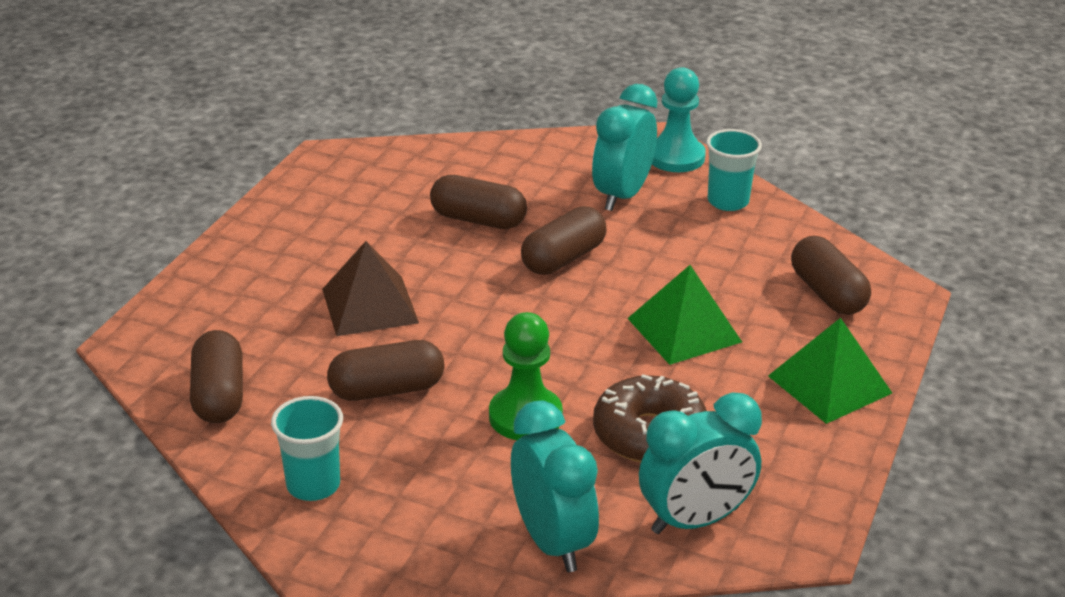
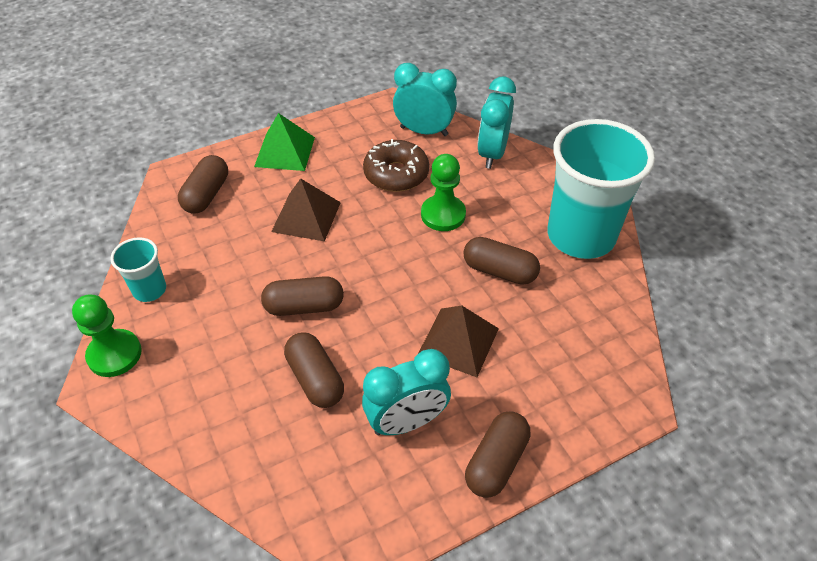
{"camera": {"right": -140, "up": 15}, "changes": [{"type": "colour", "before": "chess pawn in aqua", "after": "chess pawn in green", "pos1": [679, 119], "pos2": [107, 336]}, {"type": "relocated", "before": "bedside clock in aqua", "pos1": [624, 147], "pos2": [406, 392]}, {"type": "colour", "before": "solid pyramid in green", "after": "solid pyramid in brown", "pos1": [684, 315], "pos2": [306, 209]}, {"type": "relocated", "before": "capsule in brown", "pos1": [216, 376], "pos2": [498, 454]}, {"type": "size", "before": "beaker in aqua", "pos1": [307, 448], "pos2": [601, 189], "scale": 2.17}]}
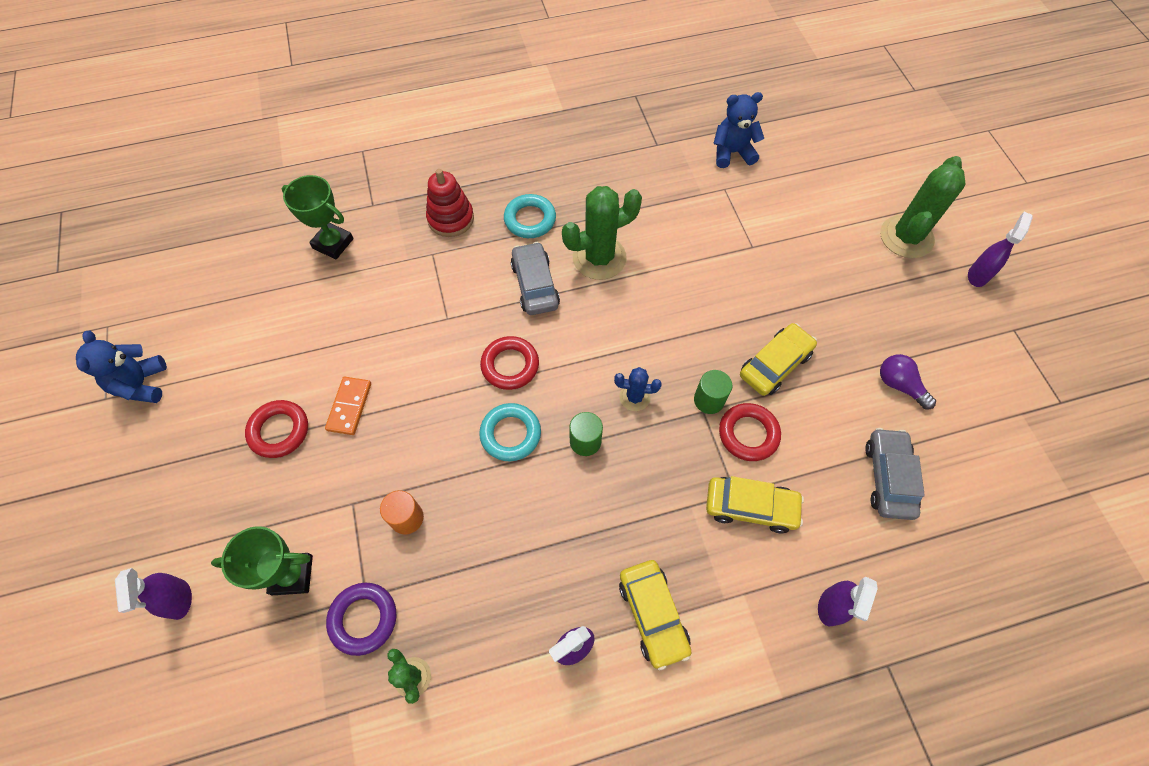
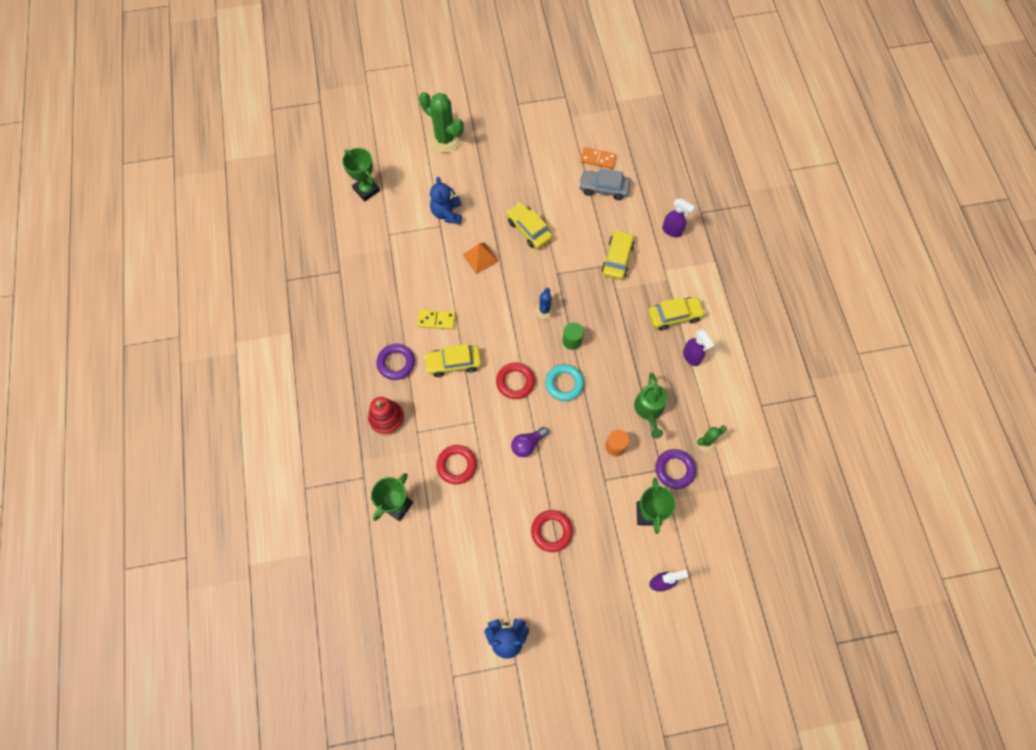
{"camera": {"right": -85, "up": 5}, "changes": [{"type": "relocated", "before": "stuffed bear in blue", "pos1": [738, 130], "pos2": [446, 201]}, {"type": "exchanged", "before": "cactus in green", "after": "domino in bright yellow", "pos1": [602, 233], "pos2": [436, 319]}, {"type": "colour", "before": "ring in aqua", "after": "ring in violet", "pos1": [530, 216], "pos2": [395, 362]}, {"type": "missing", "before": "spray cleaner in violet", "pos1": [1000, 249]}, {"type": "colour", "before": "toy car in gray", "after": "toy car in bright yellow", "pos1": [535, 278], "pos2": [453, 360]}, {"type": "relocated", "before": "light bulb in violet", "pos1": [908, 382], "pos2": [529, 442]}, {"type": "missing", "before": "cylinder shape in green", "pos1": [713, 392]}, {"type": "relocated", "before": "domino in orange-coloured", "pos1": [348, 406], "pos2": [598, 158]}, {"type": "relocated", "before": "ring in scarlet", "pos1": [750, 432], "pos2": [456, 464]}, {"type": "appeared", "after": "prize cup in green", "pos2": [361, 174]}, {"type": "appeared", "after": "solid pyramid in orange-coloured", "pos2": [481, 258]}, {"type": "appeared", "after": "watering can in green", "pos2": [651, 406]}]}
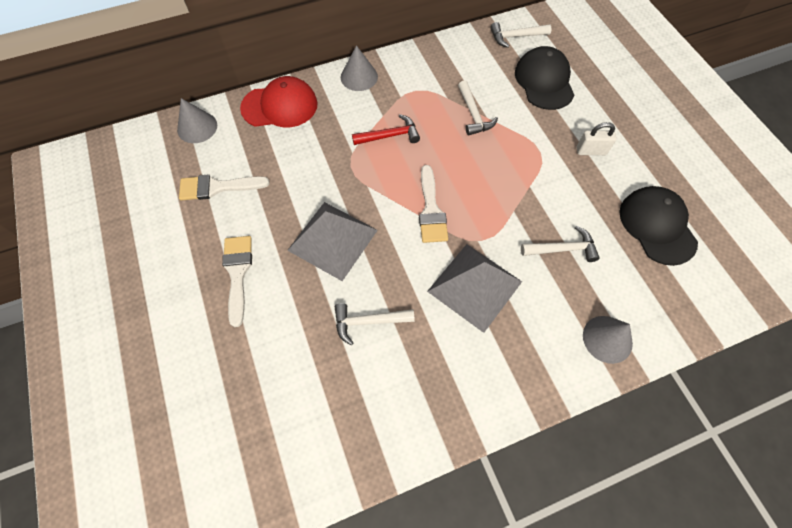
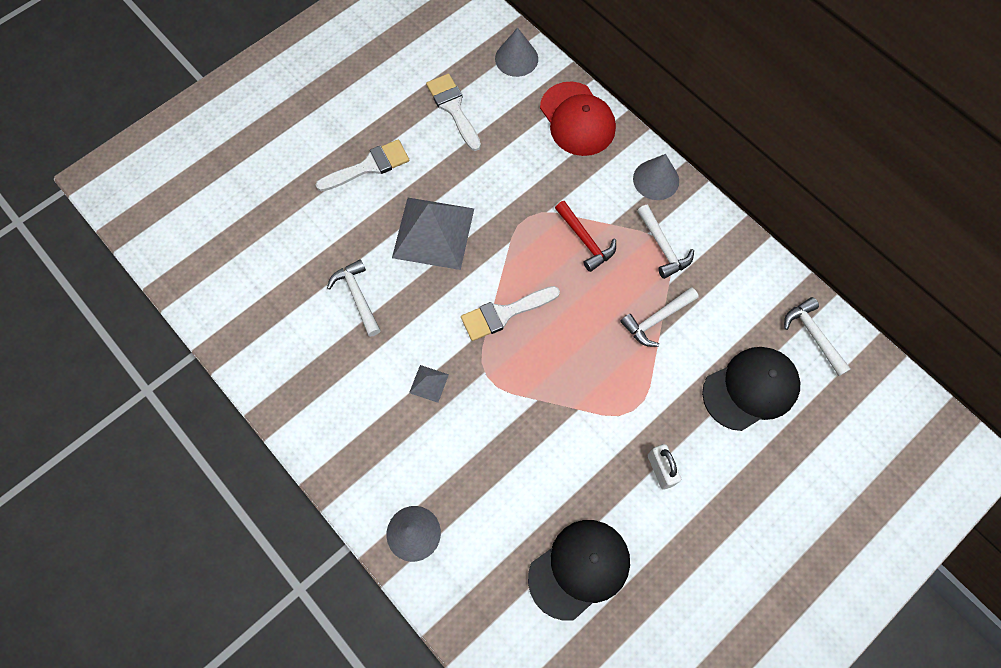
{"camera": {"right": 70, "up": 5}, "changes": [{"type": "relocated", "before": "hammer in white", "pos1": [560, 244], "pos2": [665, 242]}, {"type": "size", "before": "solid pyramid in gray", "pos1": [474, 288], "pos2": [429, 384], "scale": 0.42}]}
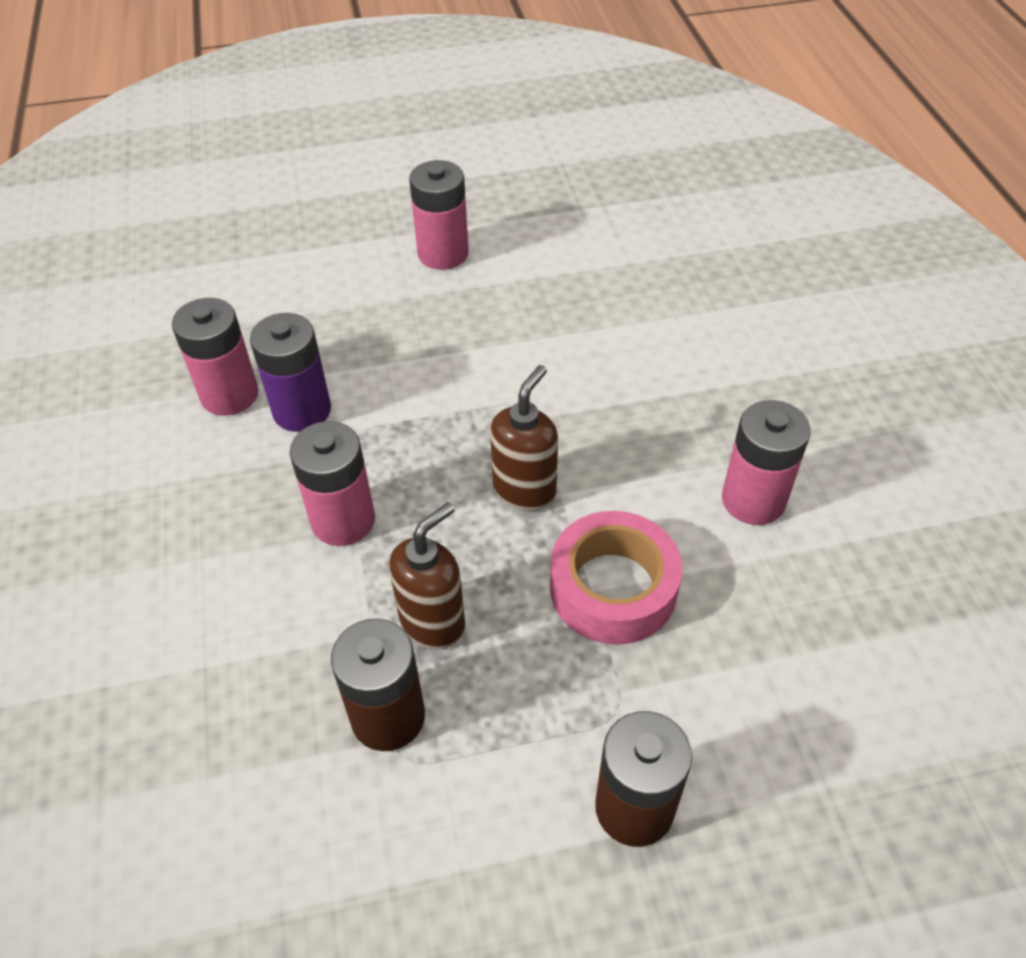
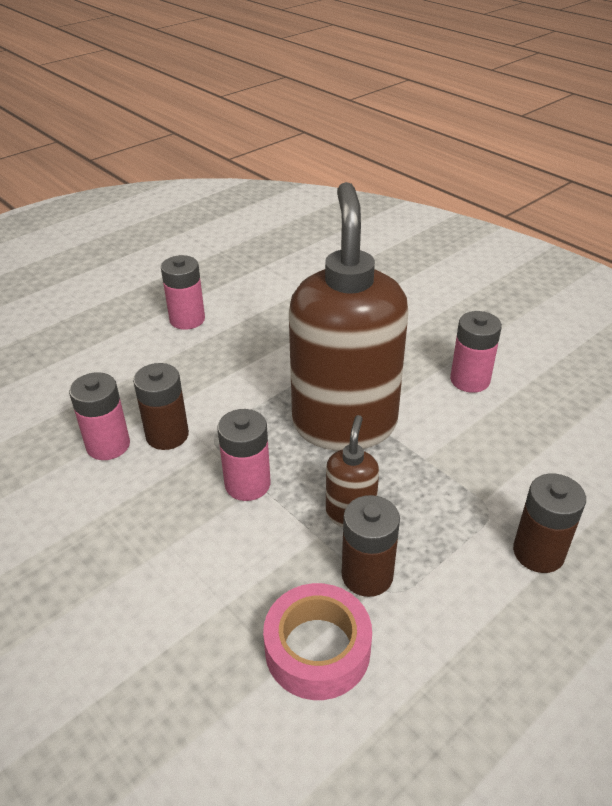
{"camera": {"right": -30, "up": -10}, "changes": [{"type": "colour", "before": "power cell in violet", "after": "power cell in brown", "pos1": [290, 372], "pos2": [161, 406]}, {"type": "size", "before": "soap pump in brown", "pos1": [524, 438], "pos2": [348, 316], "scale": 2.37}, {"type": "relocated", "before": "sticky tape in pink", "pos1": [616, 578], "pos2": [317, 641]}]}
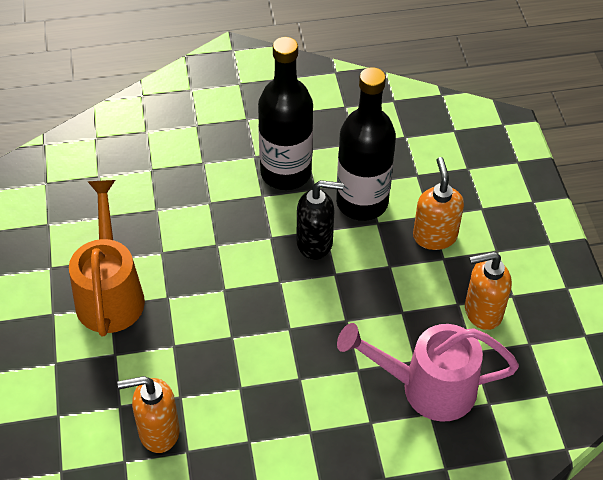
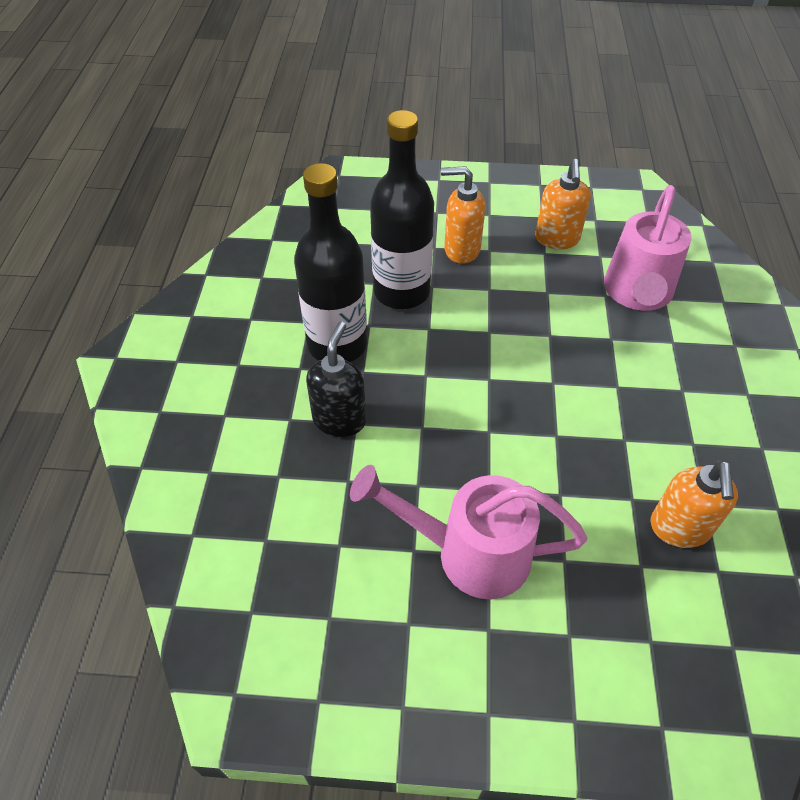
{"camera": {"right": -75, "up": 0}, "changes": [{"type": "colour", "before": "watering can in orange-coloured", "after": "watering can in pink", "pos1": [107, 258], "pos2": [468, 532]}, {"type": "relocated", "before": "soap pump in black", "pos1": [320, 220], "pos2": [336, 379]}]}
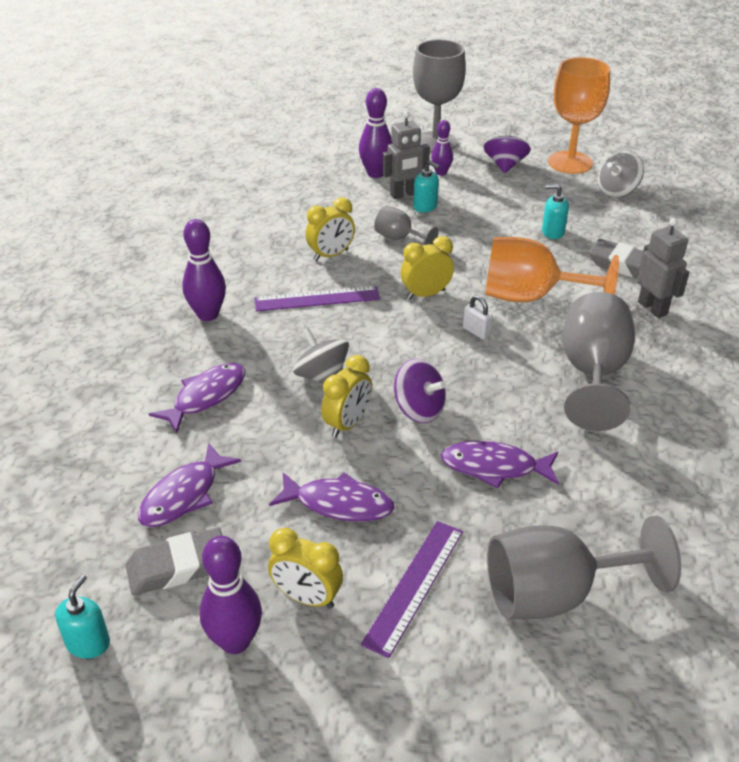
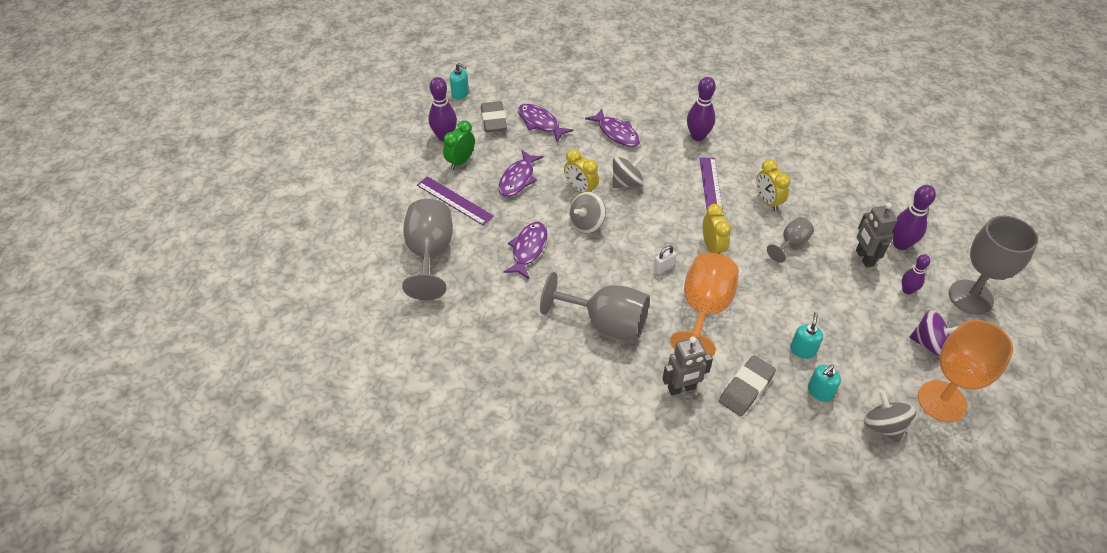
{"camera": {"right": 100, "up": 10}, "changes": [{"type": "relocated", "before": "soap pump in aqua", "pos1": [426, 186], "pos2": [824, 383]}, {"type": "colour", "before": "spinning top in violet", "after": "spinning top in gray", "pos1": [420, 391], "pos2": [587, 212]}, {"type": "colour", "before": "bedside clock in bright yellow", "after": "bedside clock in green", "pos1": [305, 568], "pos2": [459, 145]}]}
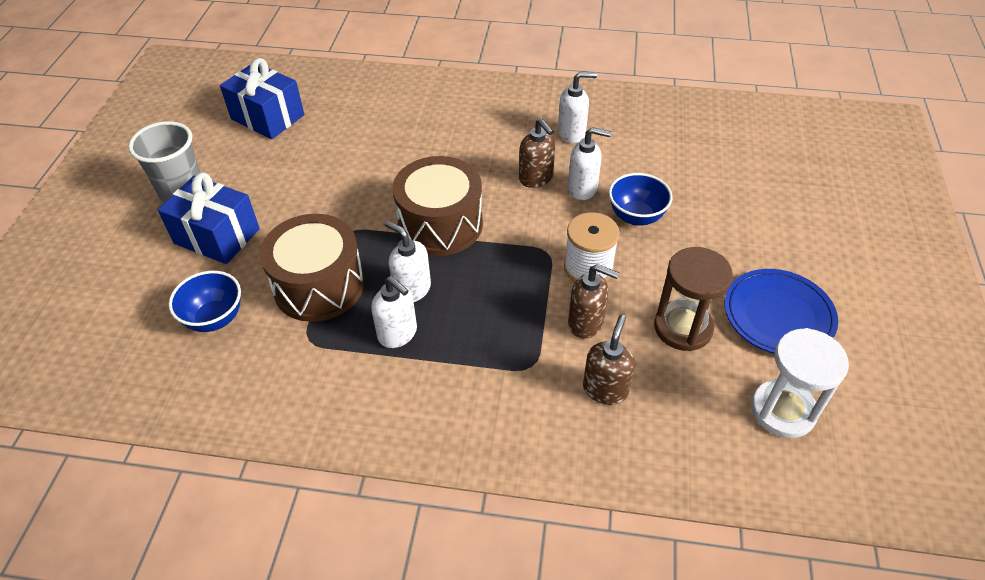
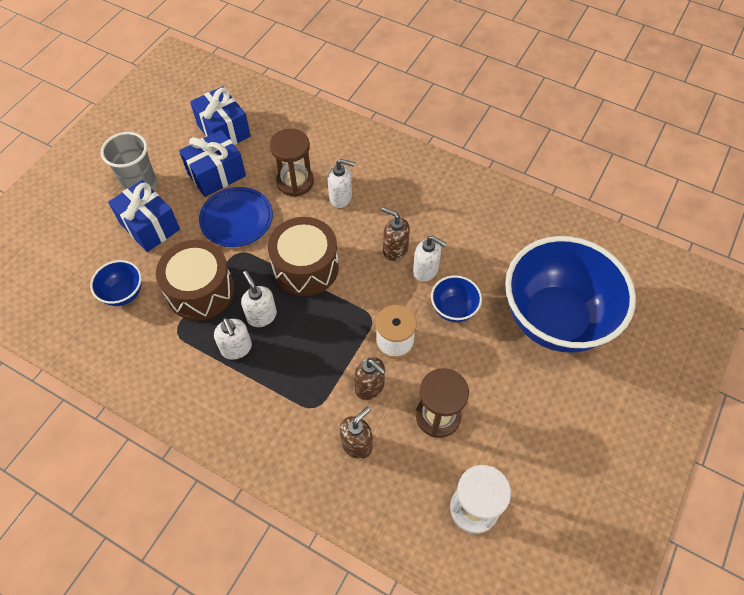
{"camera": {"right": 20, "up": 10}, "changes": [{"type": "relocated", "before": "soap pump in white", "pos1": [577, 107], "pos2": [341, 183]}, {"type": "spun", "before": "soap pump in brown", "pos1": [537, 153], "pos2": [395, 234], "turn": 135}, {"type": "relocated", "before": "flat dish in blue", "pos1": [781, 311], "pos2": [236, 217]}, {"type": "appeared", "after": "sand timer in brown", "pos2": [291, 163]}, {"type": "appeared", "after": "present in blue", "pos2": [212, 163]}, {"type": "appeared", "after": "bowl in blue", "pos2": [570, 294]}]}
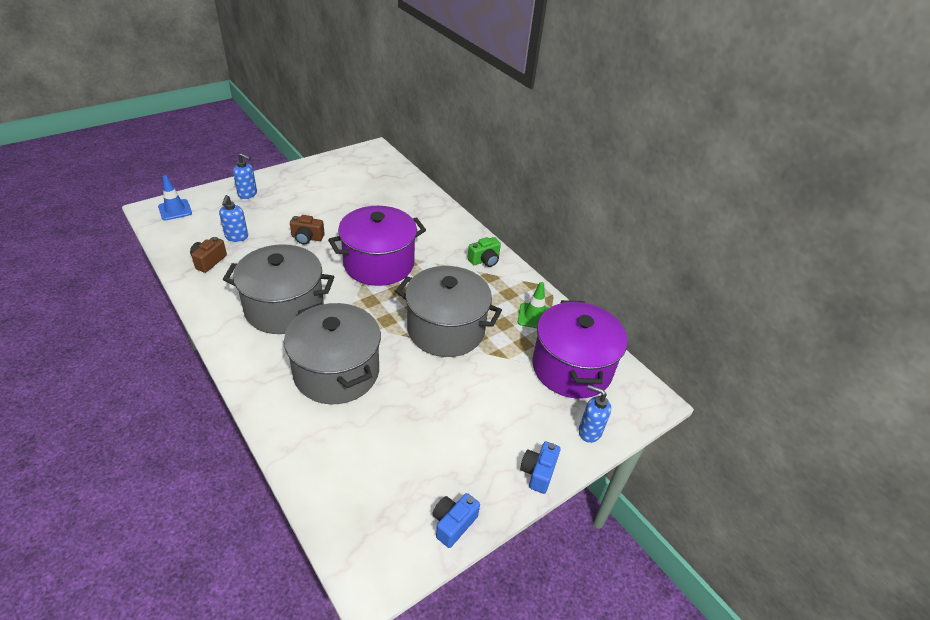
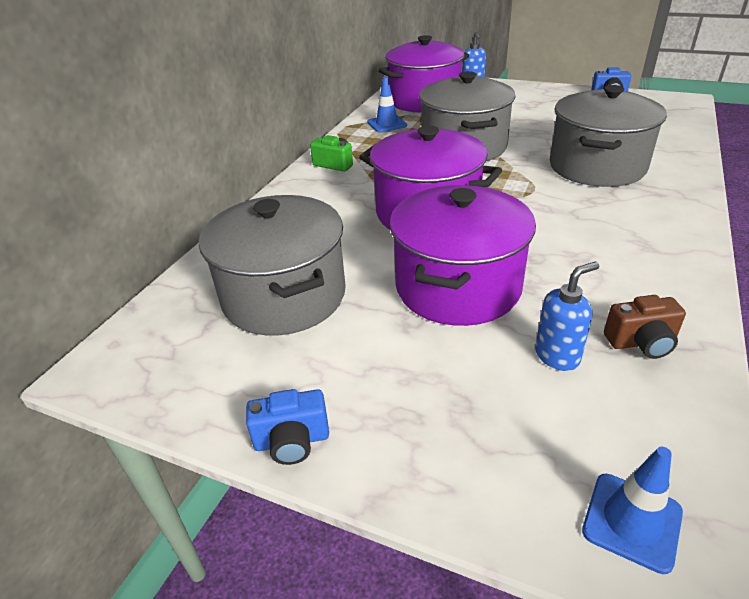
{"camera": {"right": -115, "up": -5}, "changes": [{"type": "missing", "before": "soap pump in blue", "pos1": [245, 176]}, {"type": "exchanged", "before": "photo camera in brown", "after": "cooking pot in violet", "pos1": [307, 230], "pos2": [463, 255]}, {"type": "relocated", "before": "cooking pot in gray", "pos1": [278, 289], "pos2": [272, 265]}, {"type": "colour", "before": "traffic cone in green", "after": "traffic cone in blue", "pos1": [534, 305], "pos2": [387, 104]}, {"type": "relocated", "before": "photo camera in blue", "pos1": [540, 468], "pos2": [287, 427]}]}
